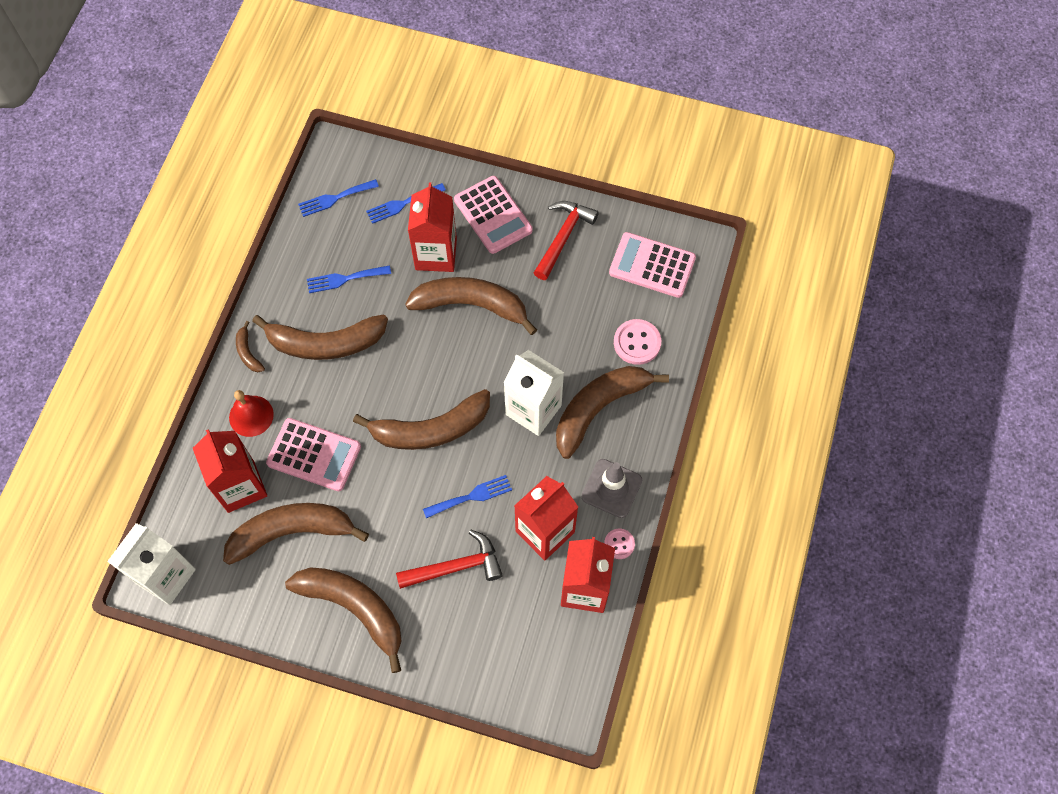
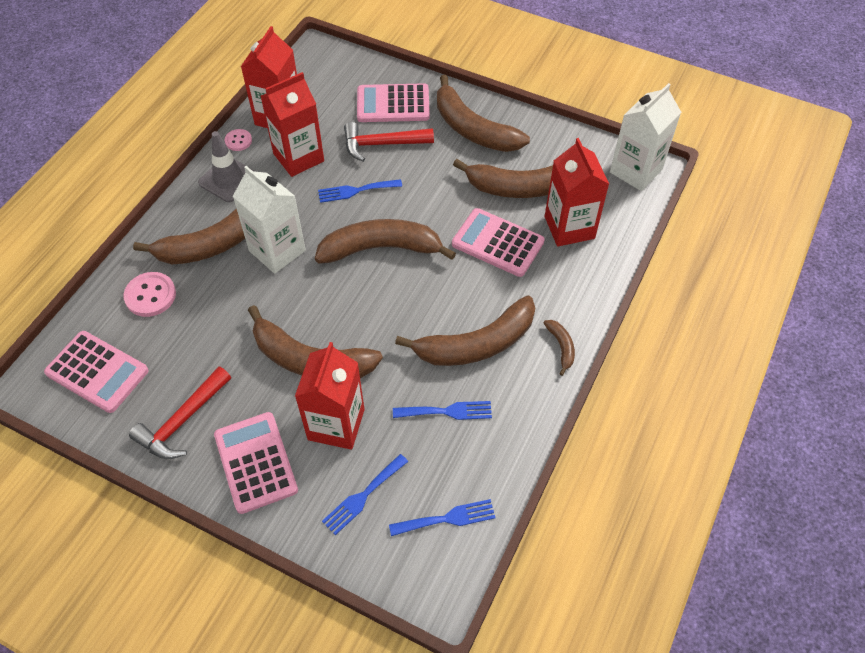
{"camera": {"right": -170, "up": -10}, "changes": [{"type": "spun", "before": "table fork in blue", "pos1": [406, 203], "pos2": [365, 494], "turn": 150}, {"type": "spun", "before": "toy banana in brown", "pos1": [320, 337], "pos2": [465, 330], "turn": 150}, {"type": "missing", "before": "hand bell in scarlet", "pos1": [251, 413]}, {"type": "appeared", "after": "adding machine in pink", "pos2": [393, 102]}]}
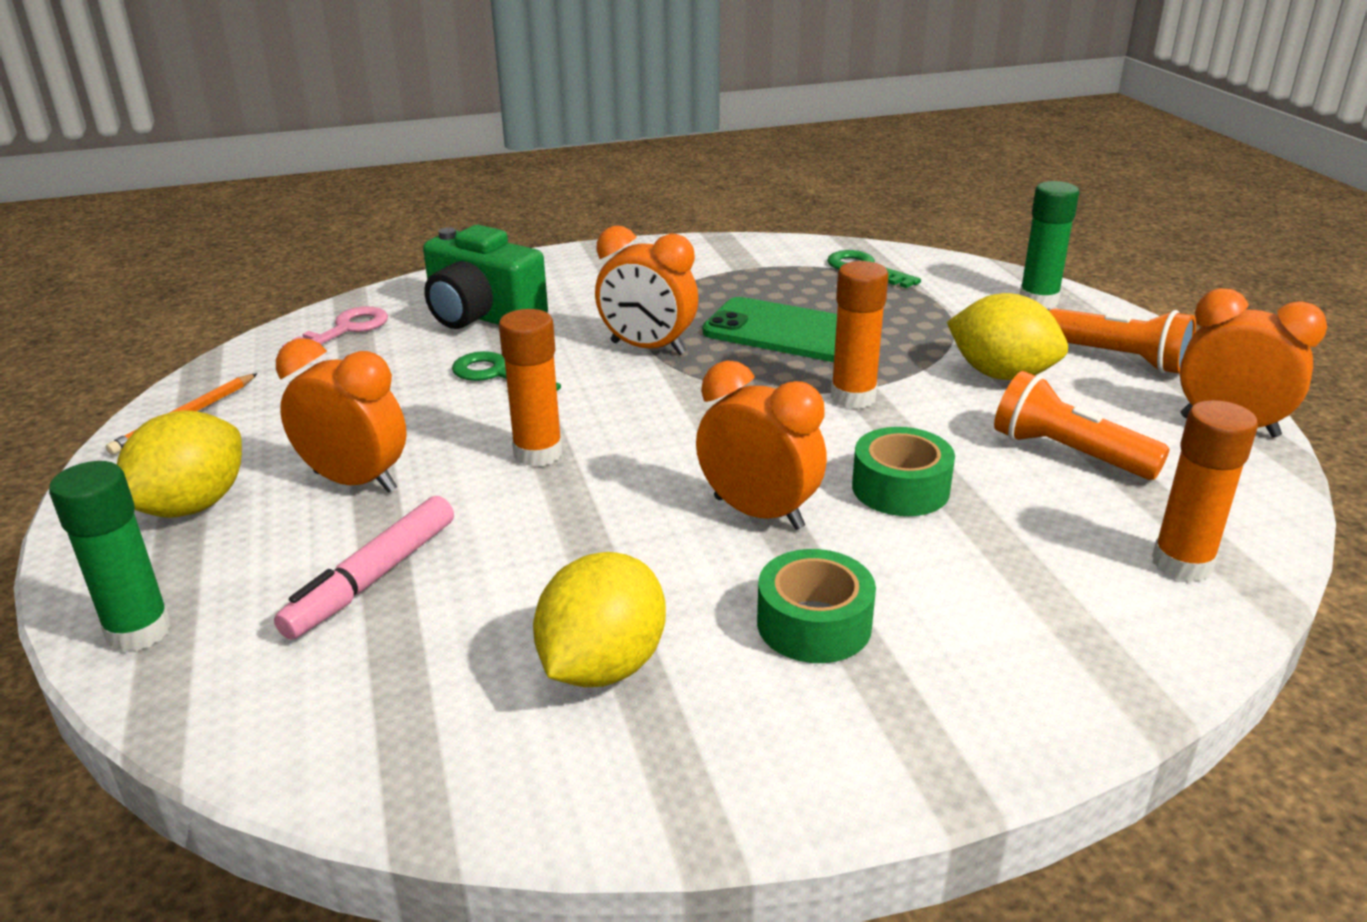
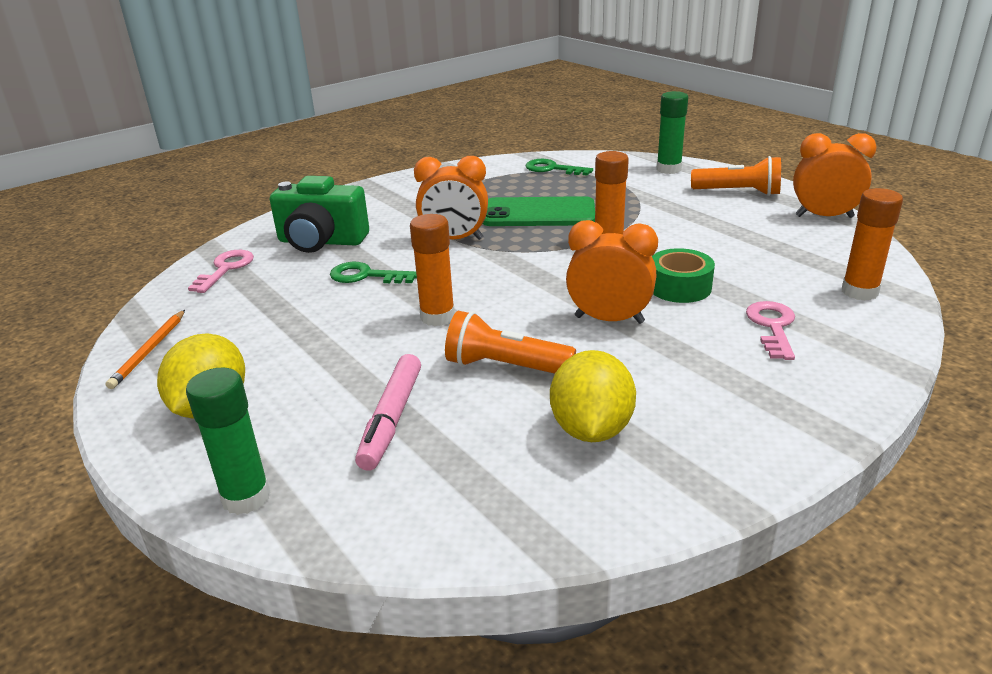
{"camera": {"right": -20, "up": 0}, "changes": [{"type": "missing", "before": "lemon in bright yellow", "pos1": [1007, 336]}, {"type": "missing", "before": "bedside clock in orange-coloured", "pos1": [341, 415]}, {"type": "relocated", "before": "flashlight in orange-coloured", "pos1": [1082, 425], "pos2": [510, 342]}, {"type": "missing", "before": "sticky tape in green", "pos1": [816, 606]}, {"type": "appeared", "after": "key in pink", "pos2": [770, 330]}]}
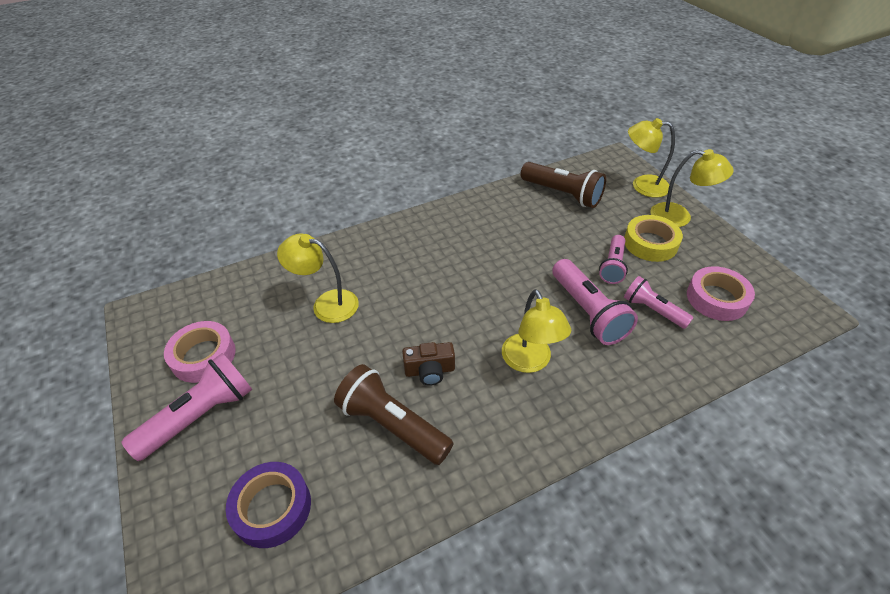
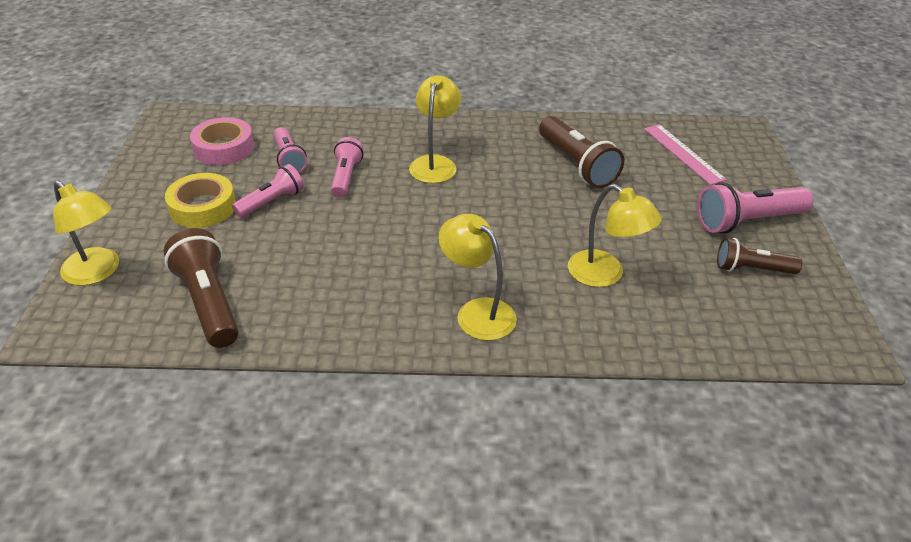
{"camera": {"right": -155, "up": -5}, "changes": [{"type": "relocated", "before": "desk lamp in bright yellow", "pos1": [692, 188], "pos2": [477, 277]}, {"type": "size", "before": "flashlight in pink", "pos1": [595, 302], "pos2": [347, 167], "scale": 0.64}, {"type": "exchanged", "before": "sticky tape in pink", "after": "flashlight in brown", "pos1": [200, 352], "pos2": [759, 256]}, {"type": "missing", "before": "photo camera in brown", "pos1": [428, 364]}, {"type": "exchanged", "before": "sticky tape in violet", "after": "ruler in pink", "pos1": [268, 505], "pos2": [685, 154]}]}
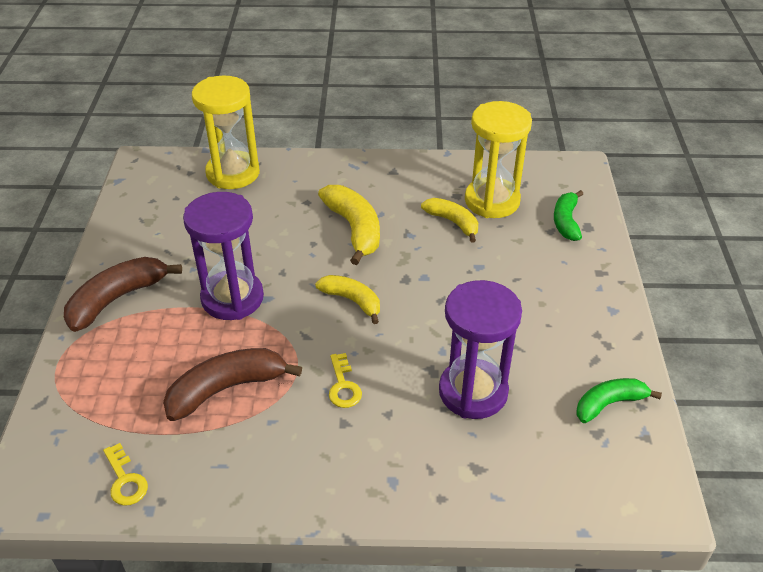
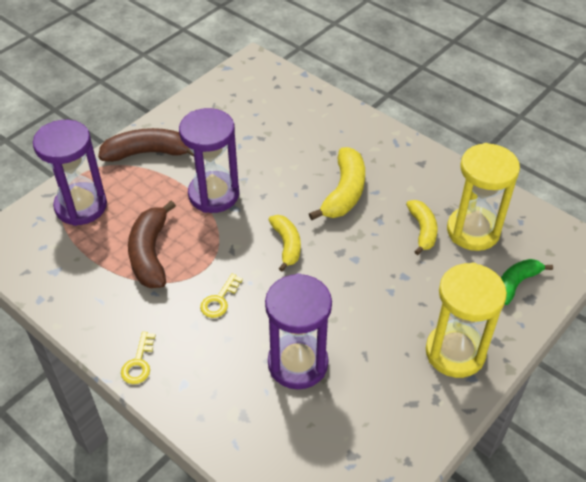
{"camera": {"right": 40, "up": 5}, "changes": [{"type": "relocated", "before": "sand timer in bright yellow", "pos1": [226, 132], "pos2": [466, 320]}, {"type": "spun", "before": "toy banana in brown", "pos1": [232, 384], "pos2": [152, 244], "turn": -105}, {"type": "missing", "before": "toy banana in green", "pos1": [619, 400]}, {"type": "relocated", "before": "key in bright yellow", "pos1": [125, 474], "pos2": [138, 358]}, {"type": "appeared", "after": "sand timer in violet", "pos2": [70, 173]}]}
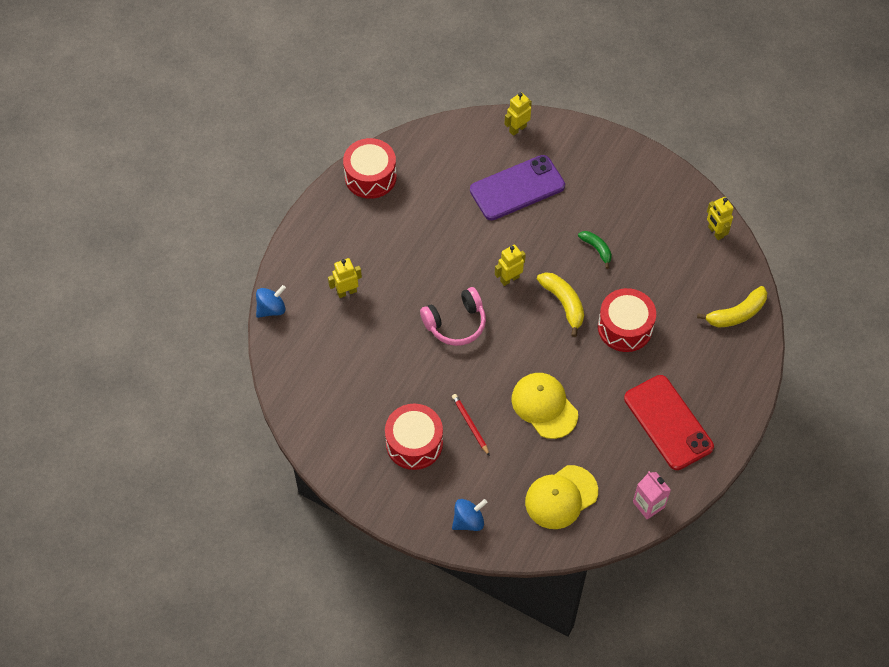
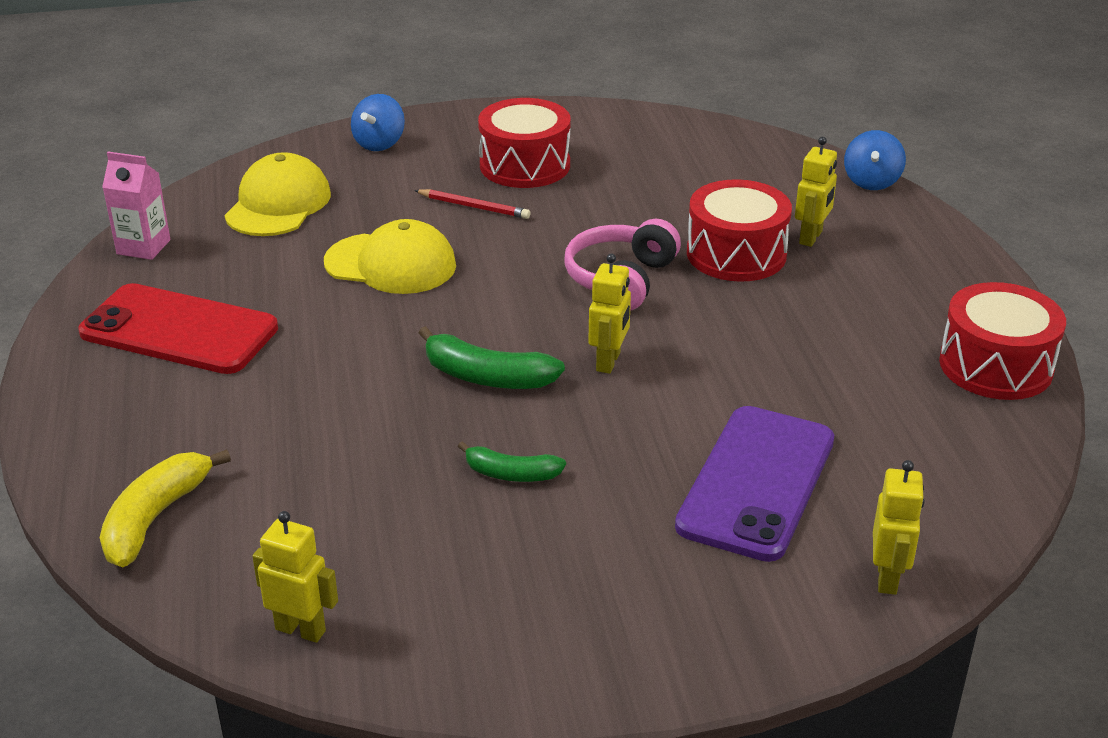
{"camera": {"right": 140, "up": -25}, "changes": [{"type": "colour", "before": "toy banana in bright yellow", "after": "toy banana in green", "pos1": [560, 304], "pos2": [492, 357]}, {"type": "relocated", "before": "snare drum in scarlet", "pos1": [627, 320], "pos2": [739, 230]}]}
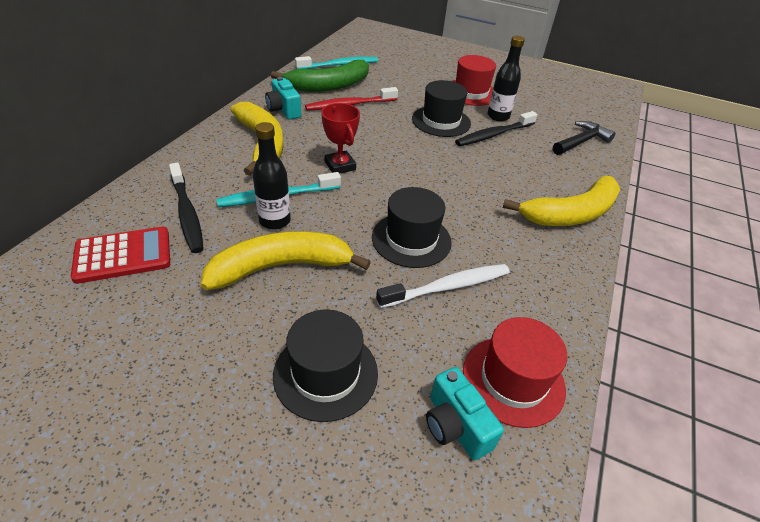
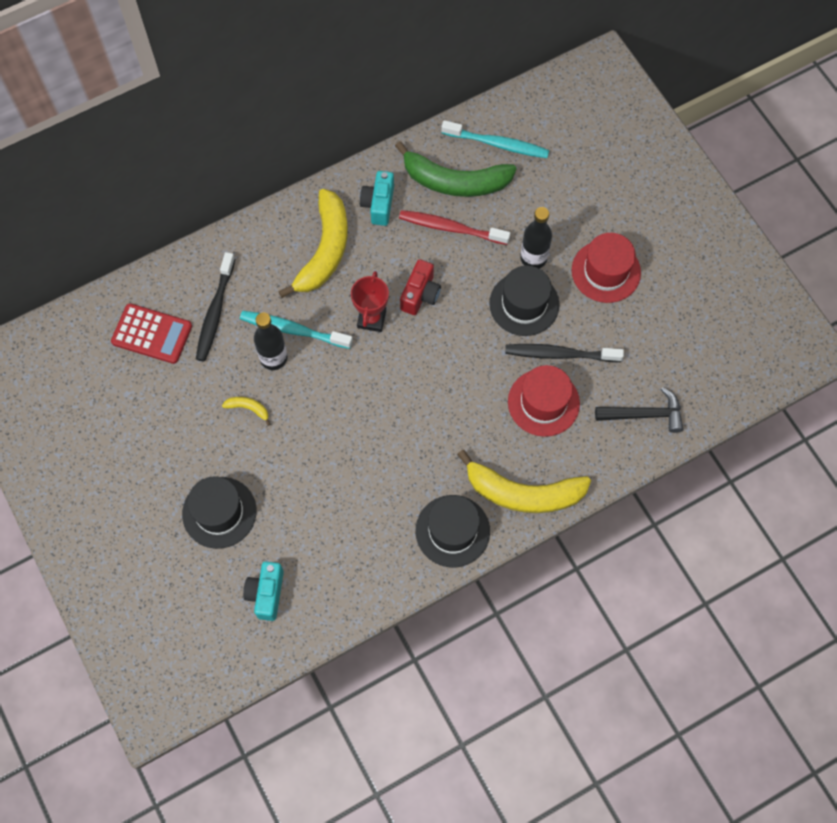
{"camera": {"right": 40, "up": 25}, "changes": [{"type": "relocated", "before": "drink bottle in black", "pos1": [506, 78], "pos2": [536, 237]}, {"type": "relocated", "before": "top hat in black", "pos1": [412, 227], "pos2": [453, 531]}, {"type": "size", "before": "toy banana in bright yellow", "pos1": [286, 260], "pos2": [246, 411], "scale": 0.4}, {"type": "missing", "before": "toothbrush in white", "pos1": [443, 286]}, {"type": "relocated", "before": "top hat in scarlet", "pos1": [515, 372], "pos2": [544, 401]}, {"type": "appeared", "after": "photo camera in scarlet", "pos2": [420, 287]}]}
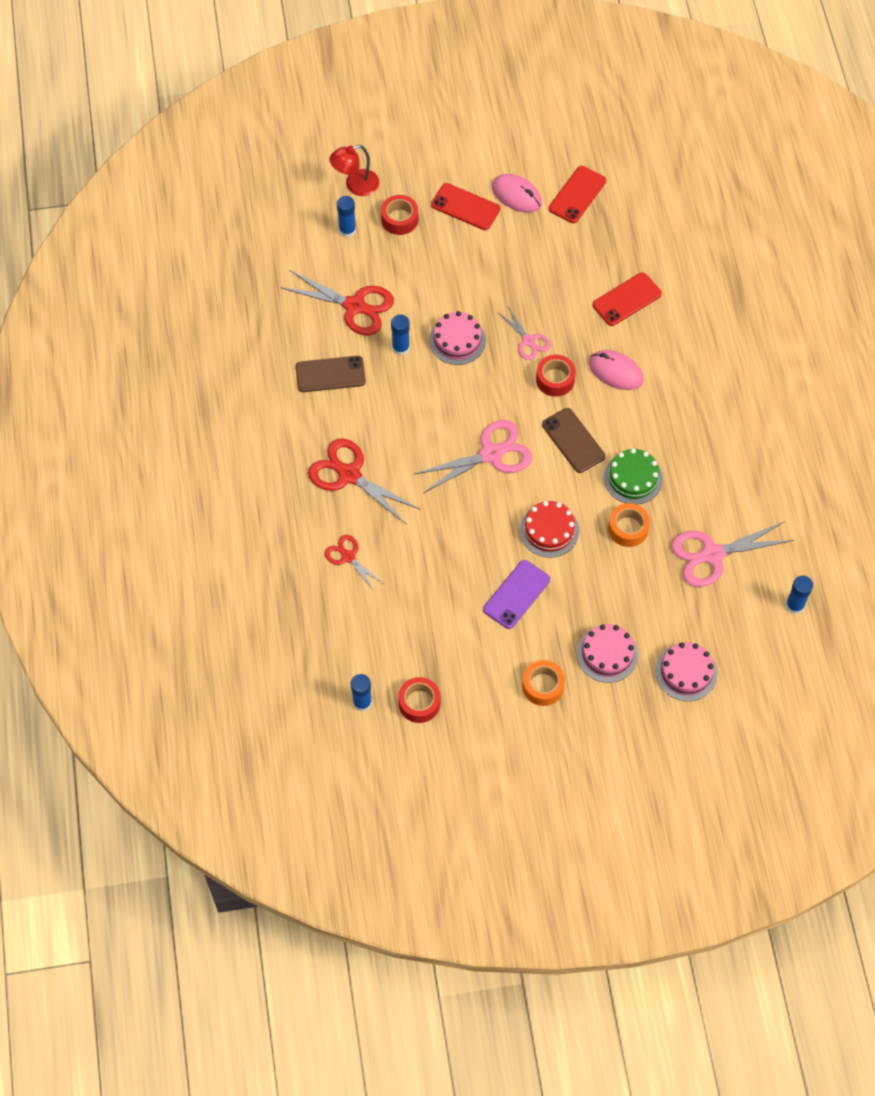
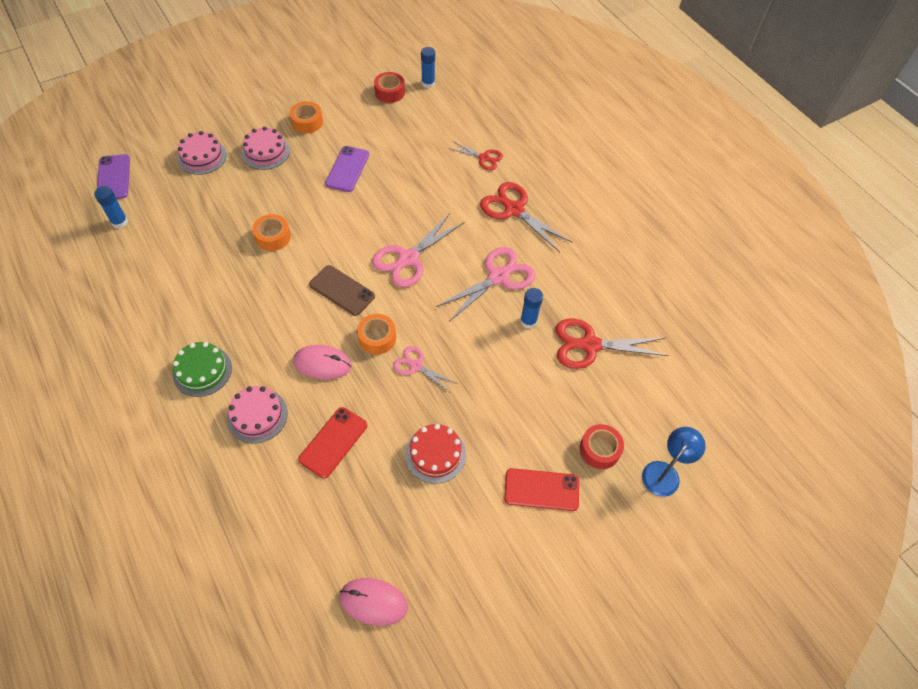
{"camera": {"right": 155, "up": -5}, "changes": [{"type": "colour", "before": "desk lamp in scarlet", "after": "desk lamp in blue", "pos1": [354, 170], "pos2": [674, 462]}, {"type": "missing", "before": "smartphone in scarlet", "pos1": [577, 194]}, {"type": "relocated", "before": "PC mouse in pink", "pos1": [517, 193], "pos2": [373, 602]}, {"type": "missing", "before": "glue stick in blue", "pos1": [346, 217]}, {"type": "relocated", "before": "gateau in pink", "pos1": [457, 338], "pos2": [257, 415]}, {"type": "colour", "before": "sticky tape in scarlet", "after": "sticky tape in orange-coloured", "pos1": [556, 376], "pos2": [376, 334]}, {"type": "missing", "before": "smartphone in brown", "pos1": [331, 374]}, {"type": "spun", "before": "scissors in scarlet", "pos1": [364, 481], "pos2": [526, 217], "turn": -150}, {"type": "relocated", "before": "gateau in green", "pos1": [633, 476], "pos2": [202, 369]}, {"type": "relocated", "before": "gateau in scarlet", "pos1": [549, 529], "pos2": [435, 454]}, {"type": "relocated", "before": "scissors in pink", "pos1": [732, 554], "pos2": [485, 284]}, {"type": "appeared", "after": "smartphone in violet", "pos2": [113, 176]}]}
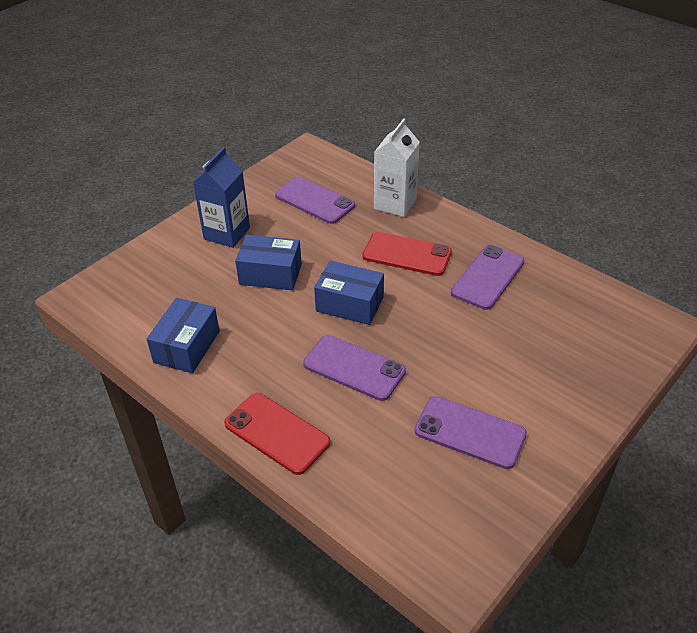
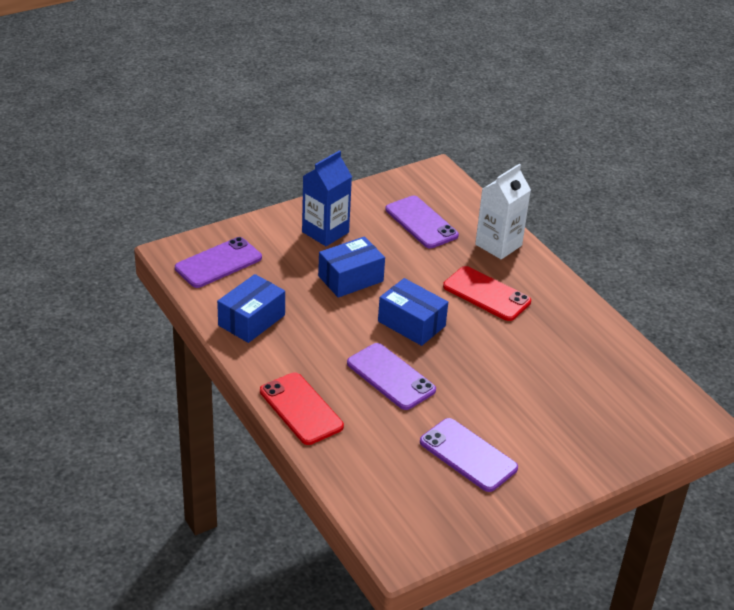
{"camera": {"right": 15, "up": -5}, "changes": [{"type": "spun", "before": "box in blue", "pos1": [268, 262], "pos2": [351, 267], "turn": -60}, {"type": "relocated", "before": "smartphone in violet", "pos1": [487, 277], "pos2": [218, 262]}]}
